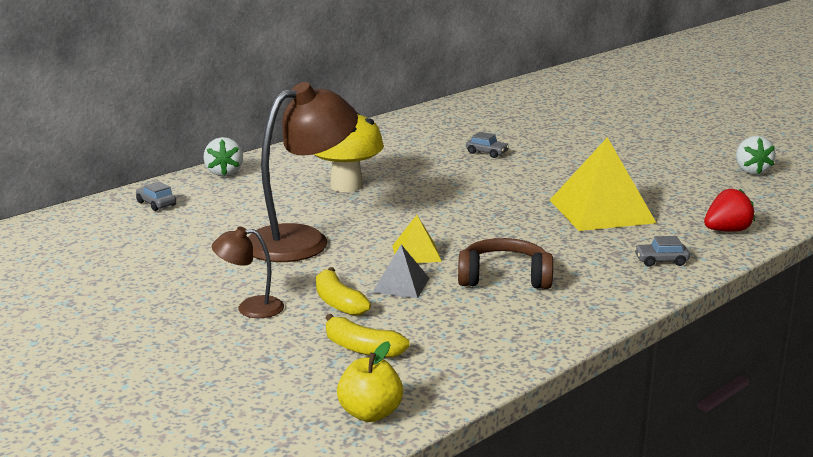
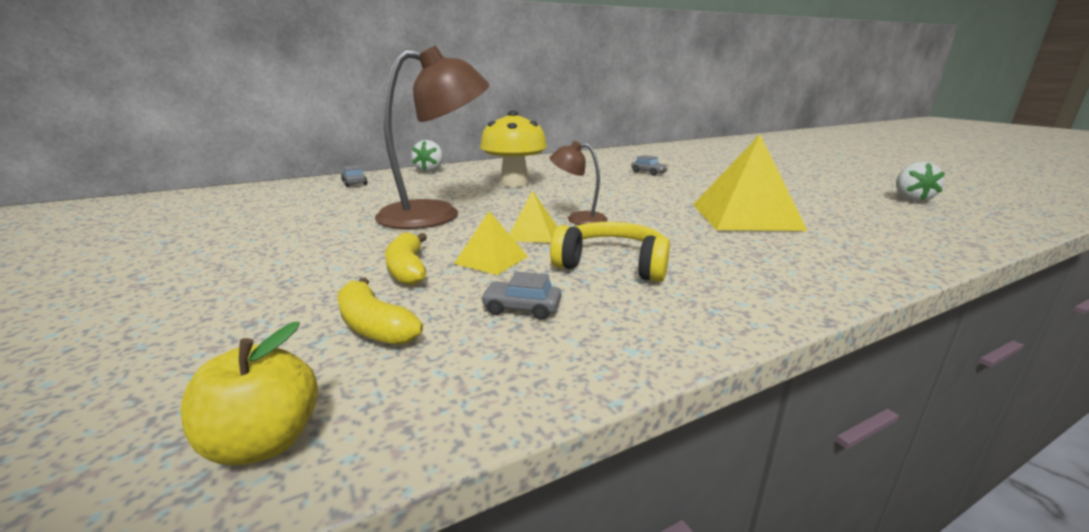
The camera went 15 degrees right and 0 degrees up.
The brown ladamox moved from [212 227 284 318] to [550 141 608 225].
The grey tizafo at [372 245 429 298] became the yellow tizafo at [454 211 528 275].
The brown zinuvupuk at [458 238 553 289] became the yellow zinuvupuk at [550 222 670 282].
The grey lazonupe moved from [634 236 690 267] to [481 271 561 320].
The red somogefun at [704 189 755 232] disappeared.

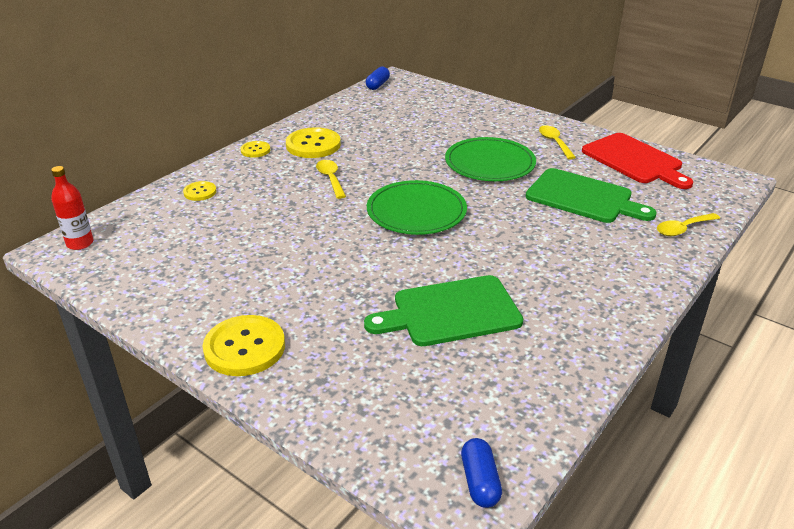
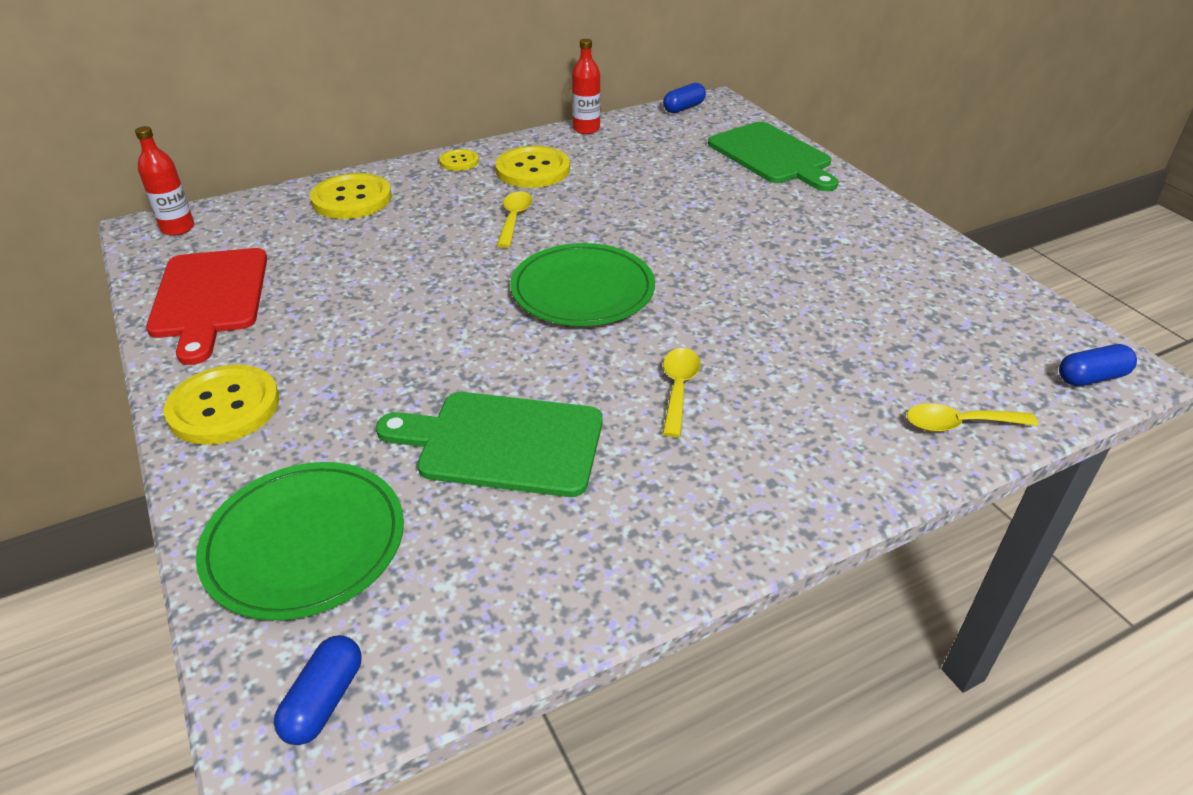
The camera went 25 degrees right and 5 degrees up.
The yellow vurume at [183 181 217 201] changed to 1.88 times the size.
The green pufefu moved from [445 137 536 181] to [196 462 404 620].
The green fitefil moved from [526 168 657 223] to [708 122 839 191].
The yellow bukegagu moved from [539 125 576 159] to [663 348 701 437].
The red fitefil moved from [582 133 693 189] to [146 248 267 365].
The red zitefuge at [572 39 600 134] appeared.
The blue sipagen at [1059 344 1137 386] appeared.

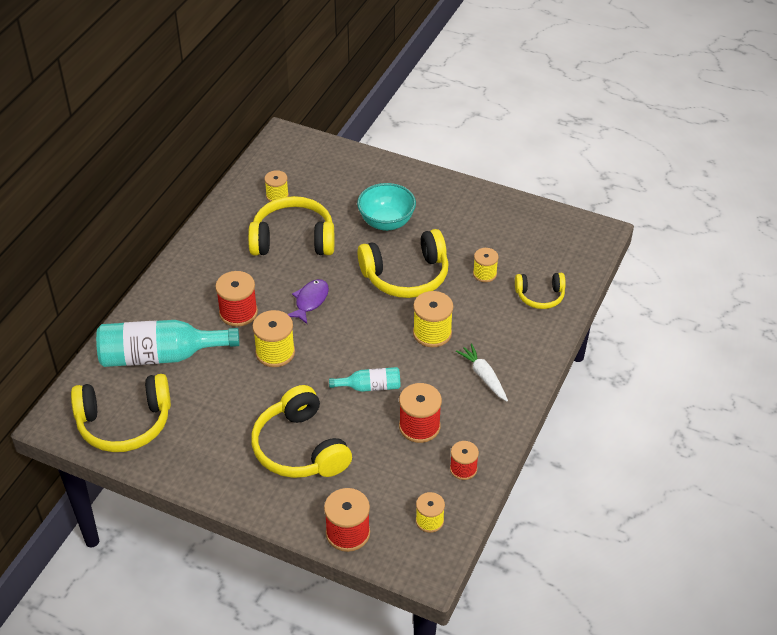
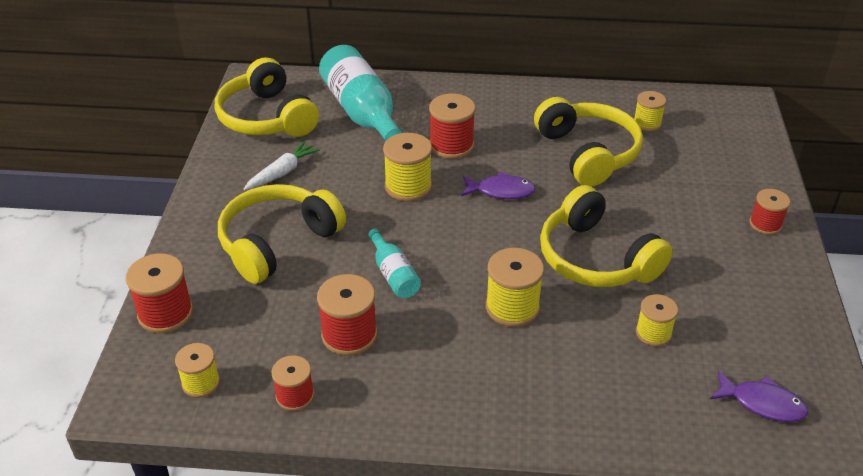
The camera went 70 degrees right and 5 degrees down.
The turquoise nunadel at [357 183 416 231] disappeared.
The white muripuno moved from [456 343 508 401] to [243 141 320 190].
The yellow zinuvupuk at [515 273 566 309] disappeared.
The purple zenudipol at [710 371 808 422] appeared.
The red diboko at [749 189 790 235] appeared.

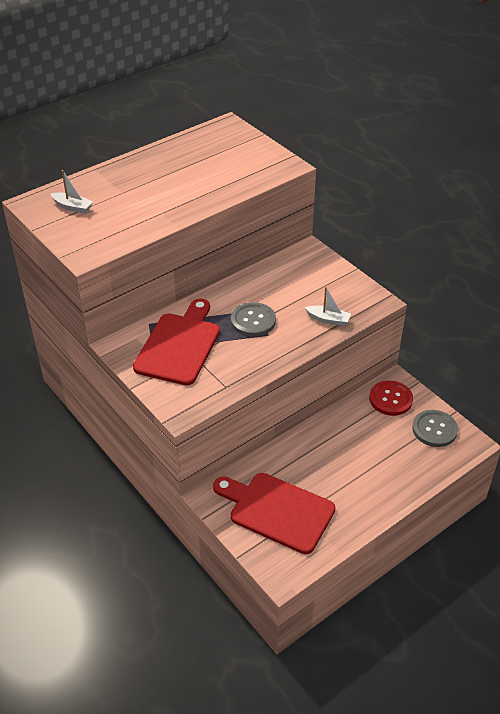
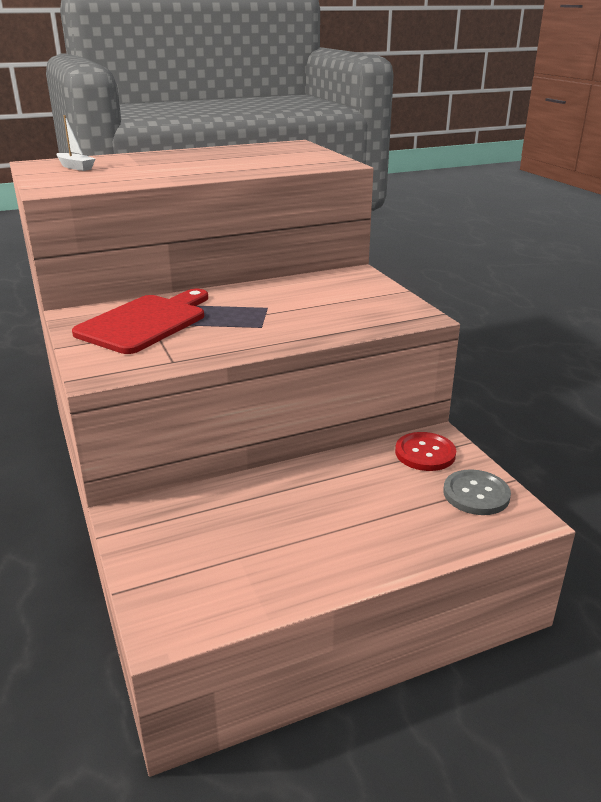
The camera went 15 degrees right and 15 degrees down.
The red fitefil at [213 473 335 554] disappeared.
The grey vurume at [231 302 276 337] disappeared.
The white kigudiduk at [305 287 351 326] disappeared.

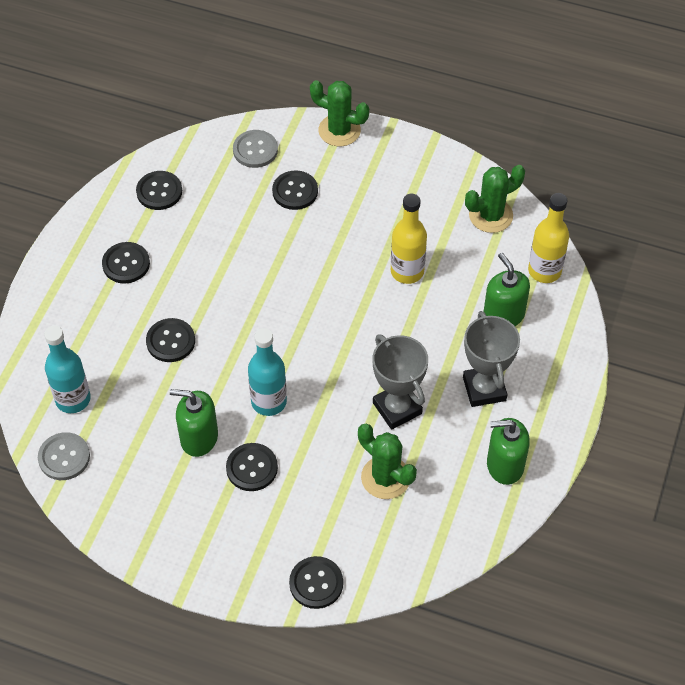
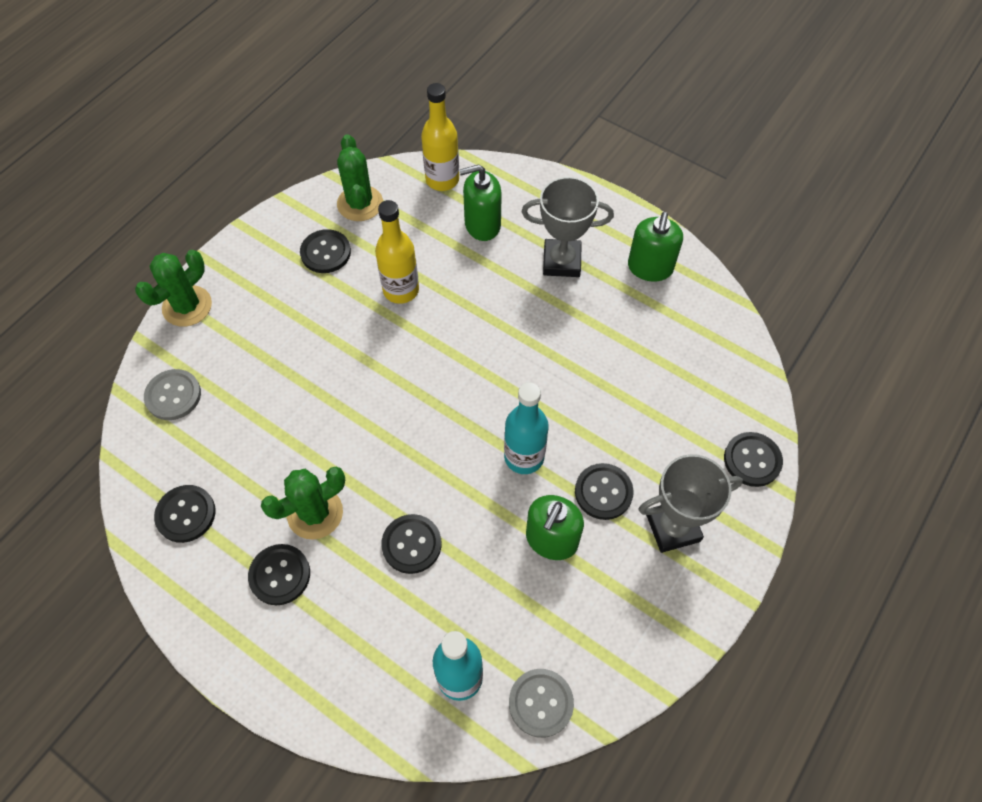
The camera went 75 degrees left and 5 degrees up.
The black vurume moved from [272 170 318 210] to [300 229 351 273].
The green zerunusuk moved from [358 424 417 499] to [261 467 345 540].
The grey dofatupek moved from [372 334 428 430] to [638 454 743 553].

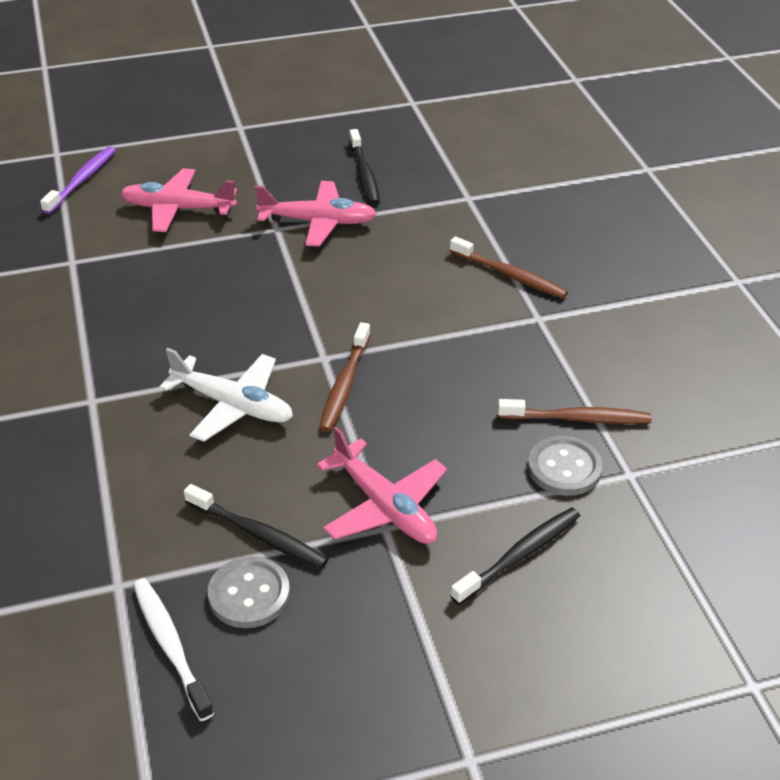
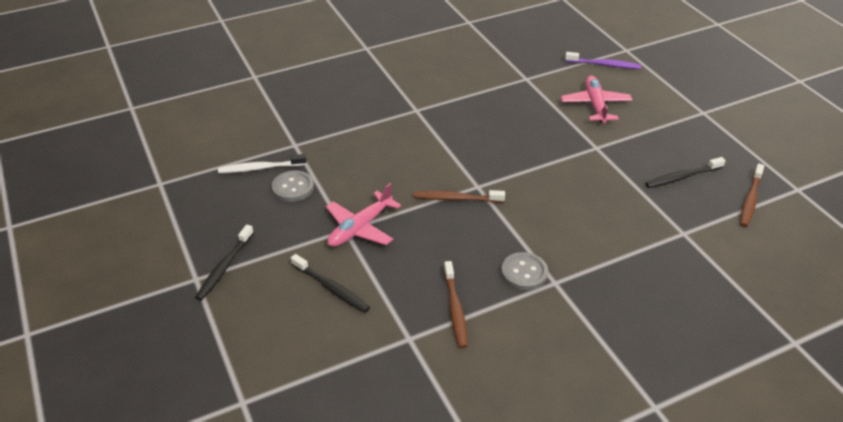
The camera went 80 degrees right and 0 degrees up.
The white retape at [133 578 214 721] turned 150 degrees counterclockwise.
The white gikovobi at [159 348 293 442] disappeared.
The black retape moved from [184 484 328 569] to [195 225 254 301].
The pink gikovobi at [255 181 377 247] disappeared.
The brown retape moved from [450 236 568 299] to [740 163 764 227].
The grey vurume moved from [528 436 603 496] to [501 252 548 290].

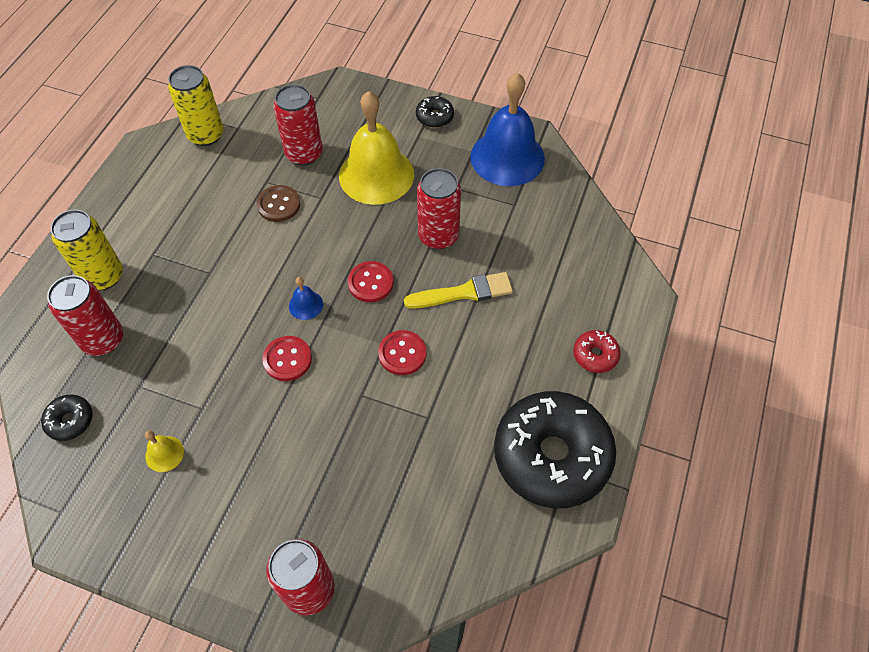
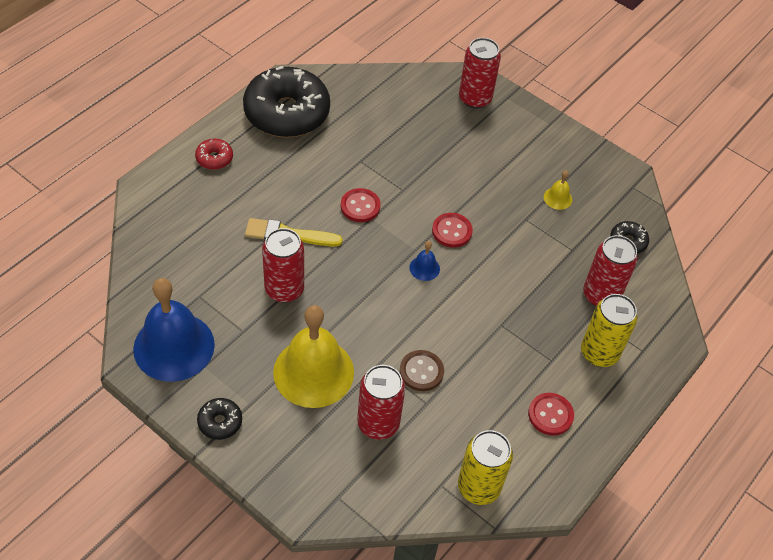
The camera went 165 degrees left and 5 degrees down.
The red vurume moved from [348 261 394 302] to [528 393 574 436].

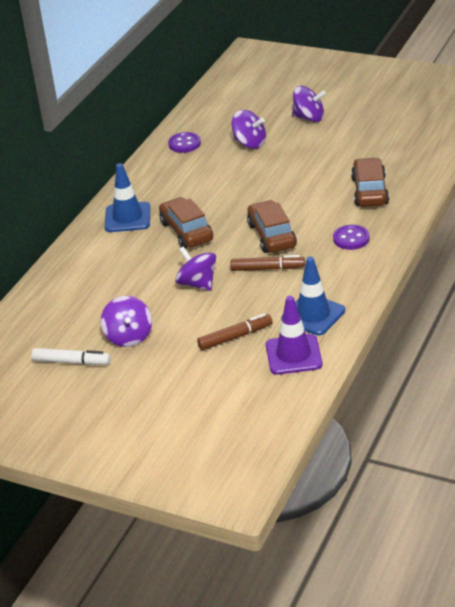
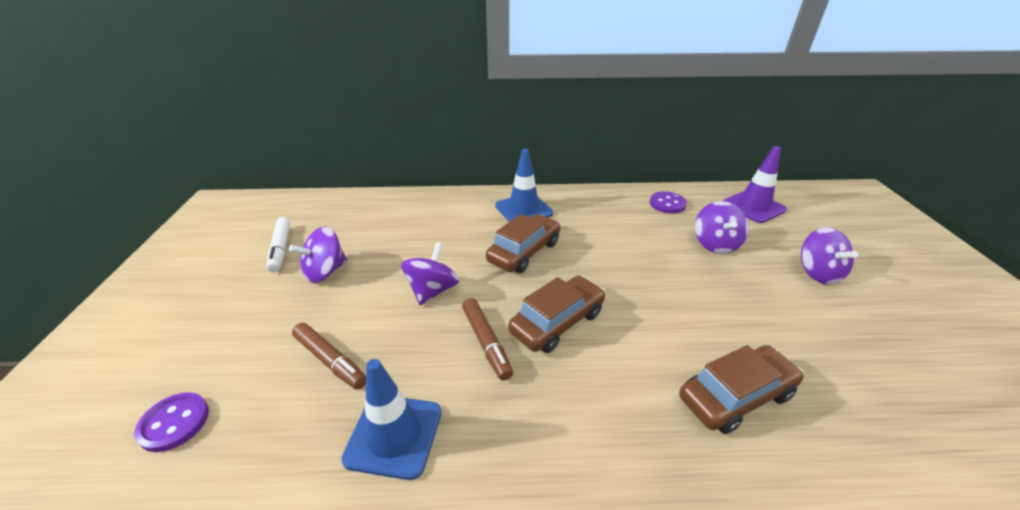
The camera went 60 degrees right and 0 degrees up.
The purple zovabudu moved from [266 296 322 375] to [723 146 787 223].
The purple vurume moved from [333 225 370 250] to [134 392 209 452].

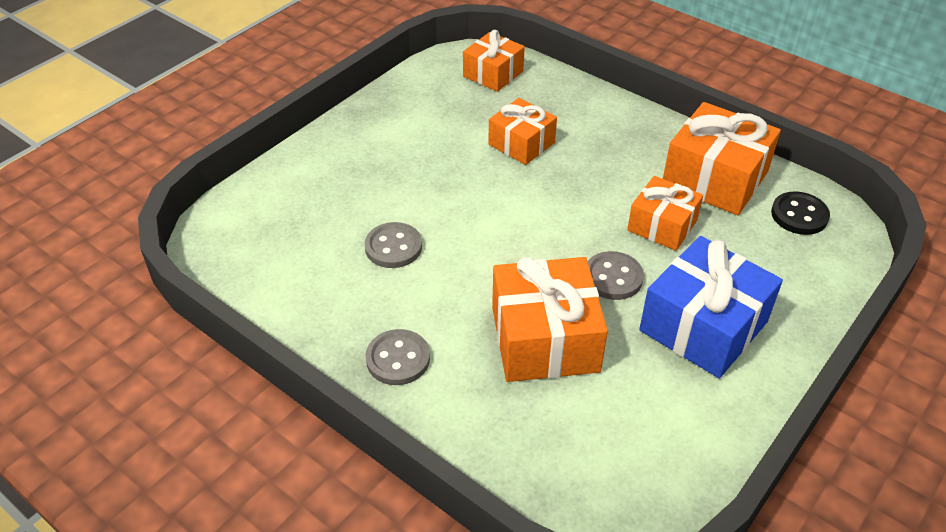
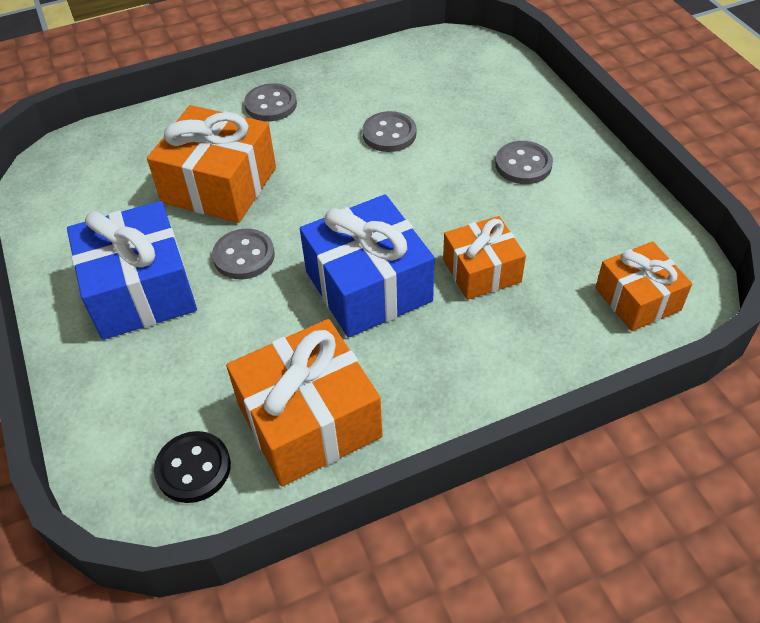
The camera went 120 degrees right and 5 degrees up.
The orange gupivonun at [627 176 703 251] disappeared.
The blue gupivonun at [300 194 435 338] appeared.
The grey vurume at [495 141 553 184] appeared.

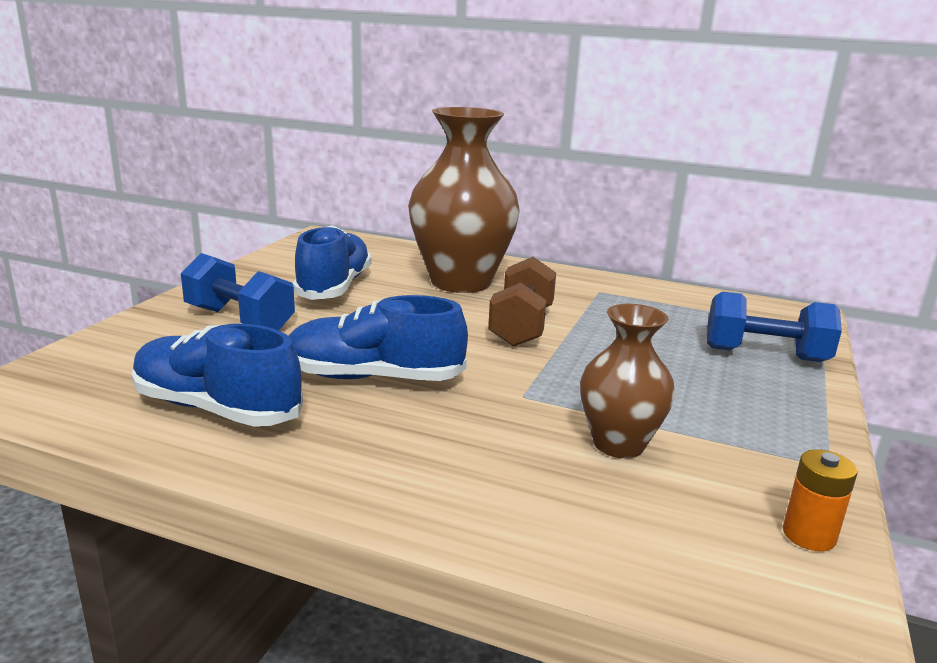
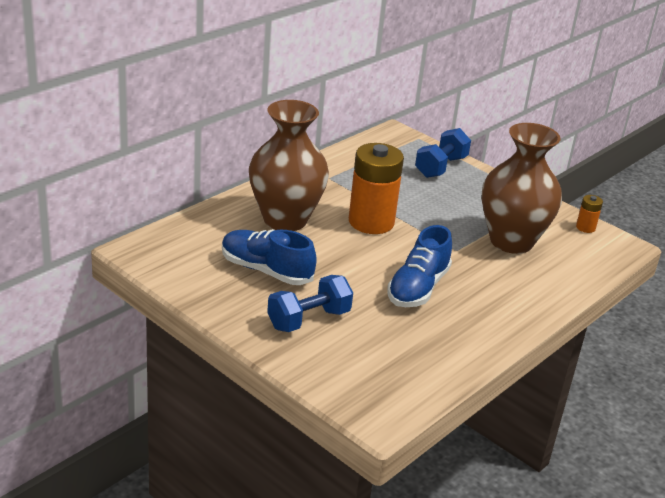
The camera went 70 degrees left and 10 degrees up.
The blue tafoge at [132 324 303 427] disappeared.
The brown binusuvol at [488 257 556 347] was replaced by the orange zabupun at [349 143 404 234].
The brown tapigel at [580 304 675 458] changed to 1.81 times the size.

